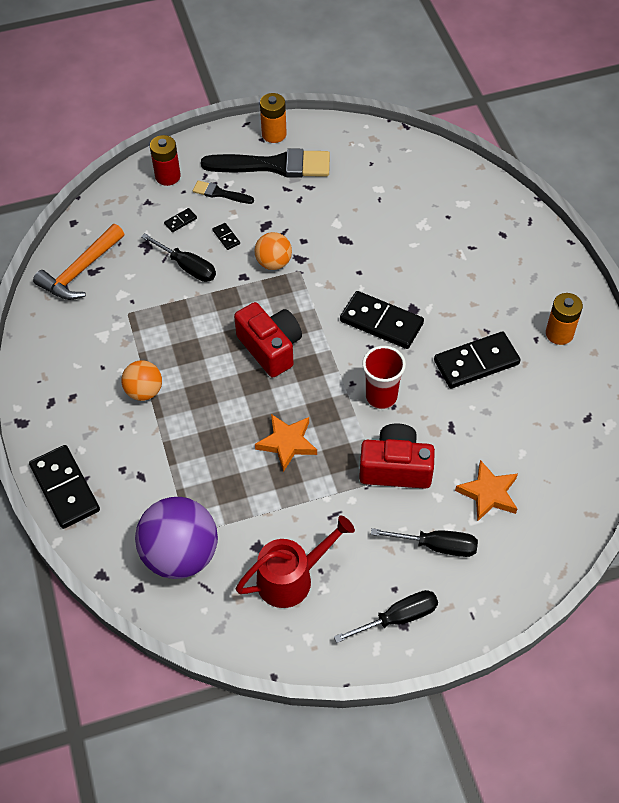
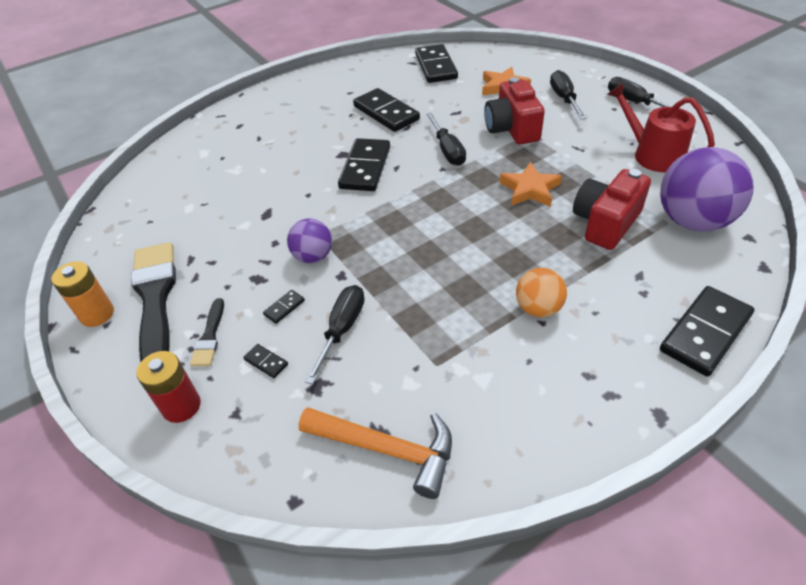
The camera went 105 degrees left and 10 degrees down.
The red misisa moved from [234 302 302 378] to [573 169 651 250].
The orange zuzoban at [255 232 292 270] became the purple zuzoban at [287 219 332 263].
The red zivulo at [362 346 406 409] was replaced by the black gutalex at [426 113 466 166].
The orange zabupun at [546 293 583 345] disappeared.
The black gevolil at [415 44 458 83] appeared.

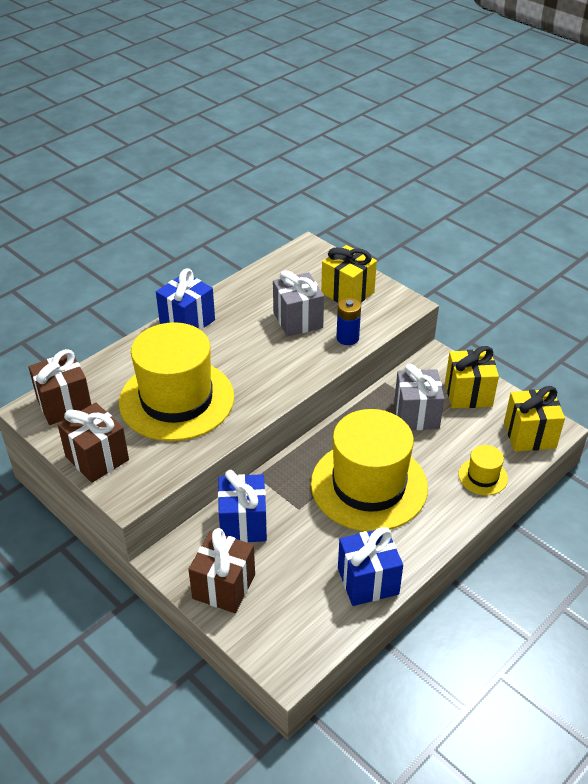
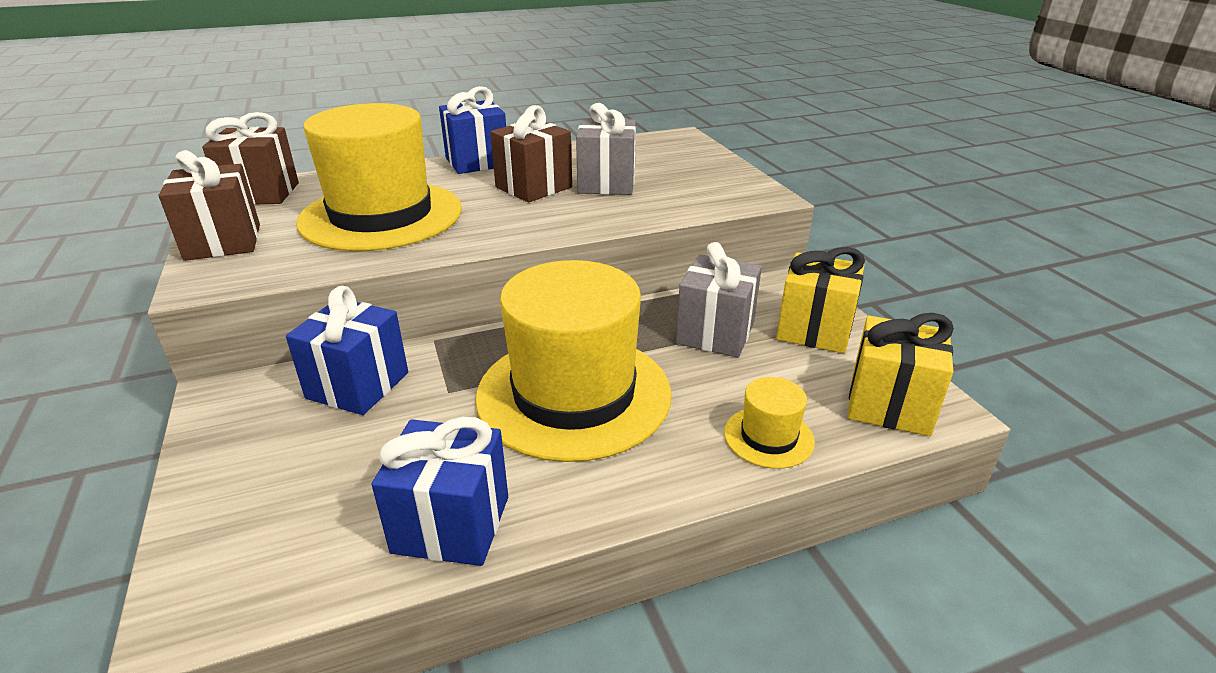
The camera went 25 degrees right and 10 degrees down.
The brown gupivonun moved from [188 528 255 613] to [490 105 572 202].
The yellow gupivonun at [321 245 377 303] disappeared.
The blue zabupun at [336 298 361 345] disappeared.

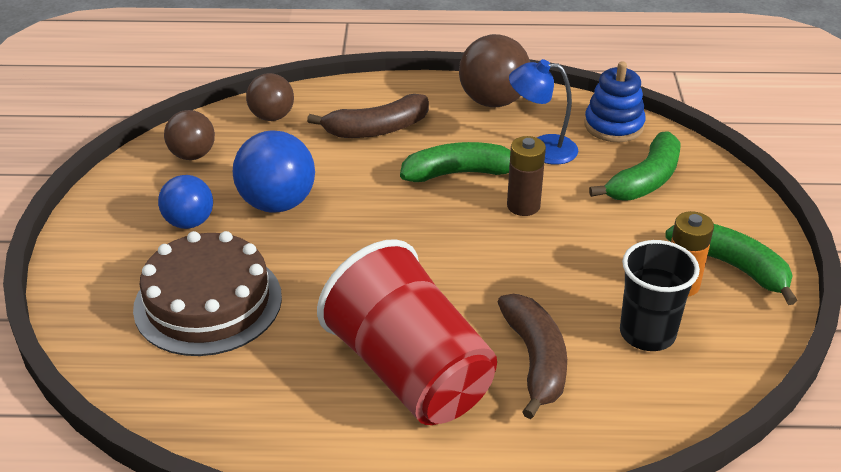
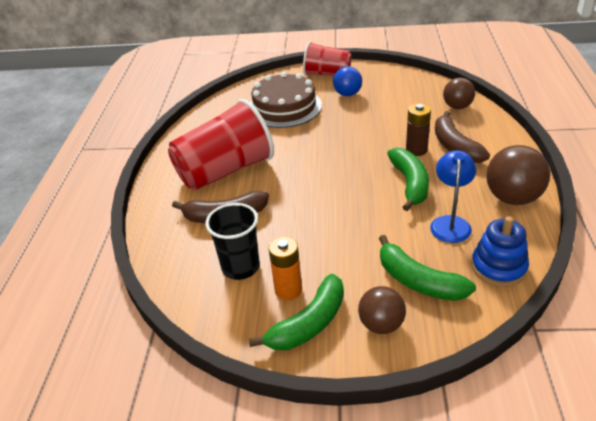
The camera went 95 degrees right and 0 degrees up.
The brown zuzoban moved from [164 110 215 160] to [358 286 406 334].
The blue zuzoban at [233 131 315 212] disappeared.
The brown zabupun moved from [507 136 546 216] to [406 103 431 156].
The red zivulo at [303 42 352 76] appeared.

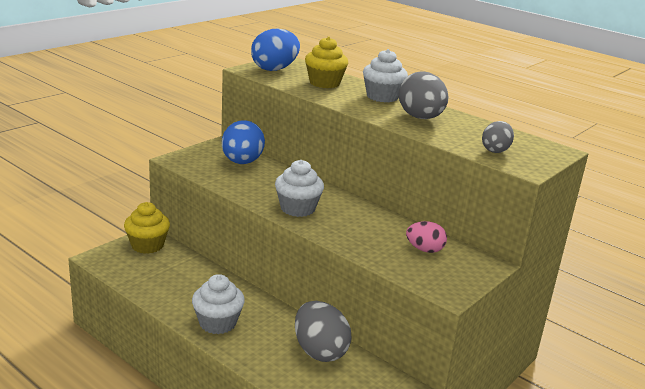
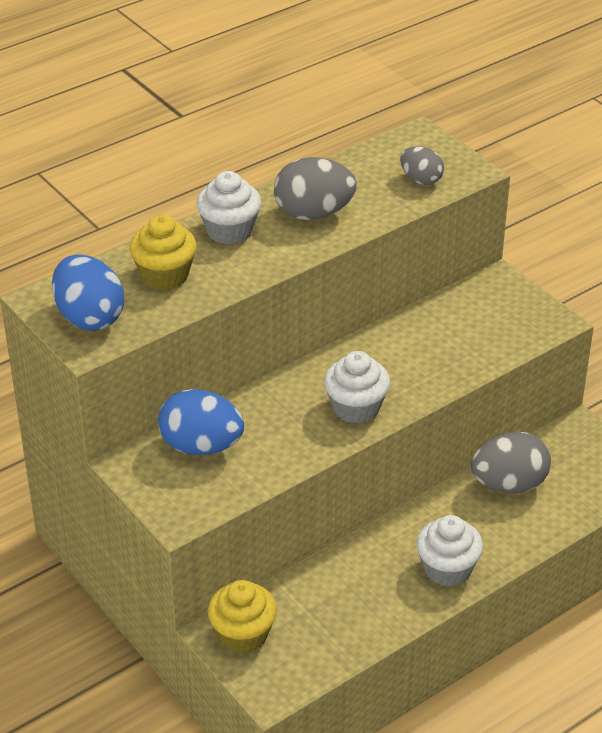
The camera went 75 degrees left and 15 degrees up.
The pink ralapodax at [406 221 447 253] disappeared.

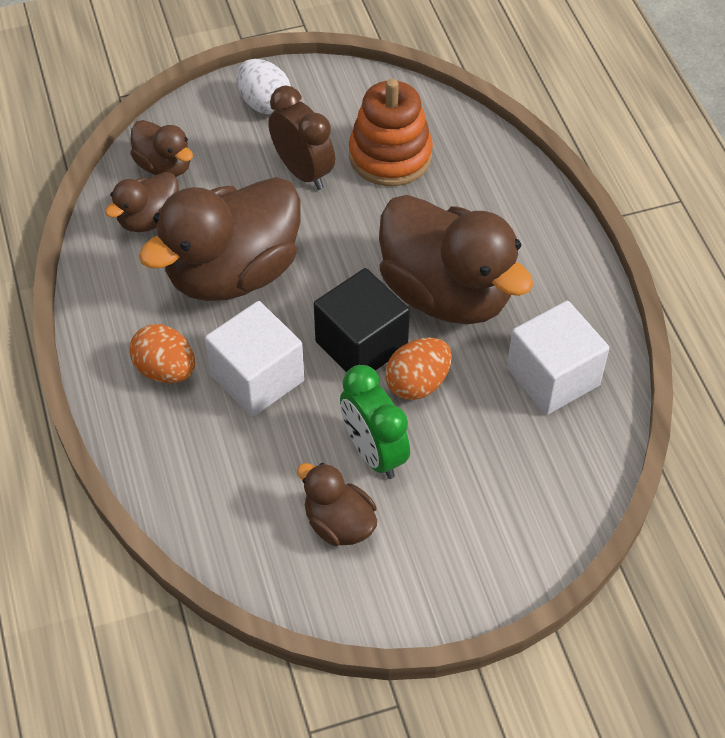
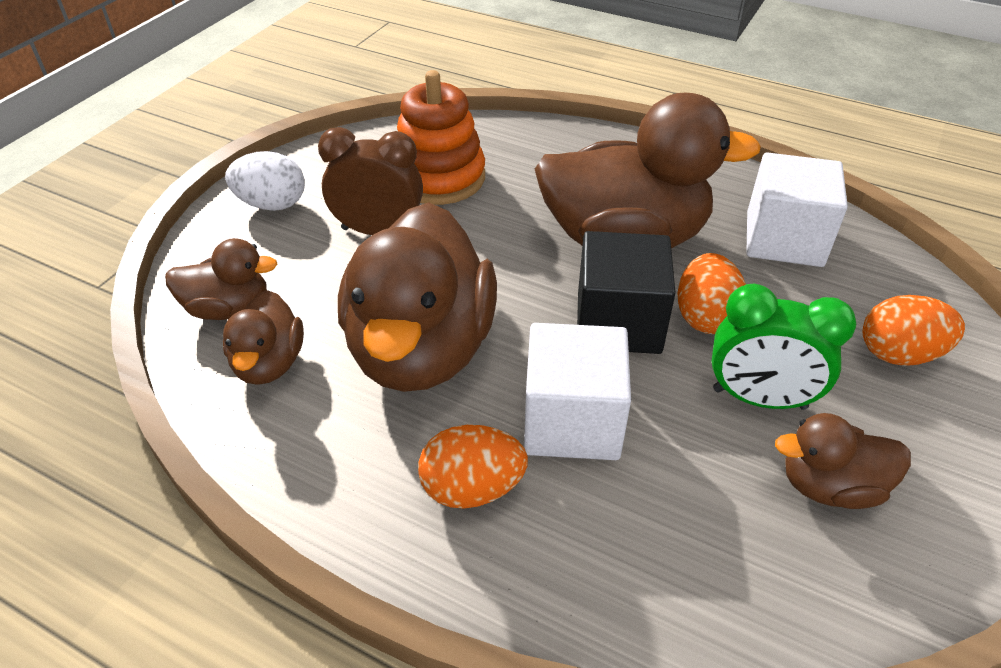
The camera went 45 degrees left and 10 degrees down.
The orange ralapodax at [863 295 965 366] appeared.

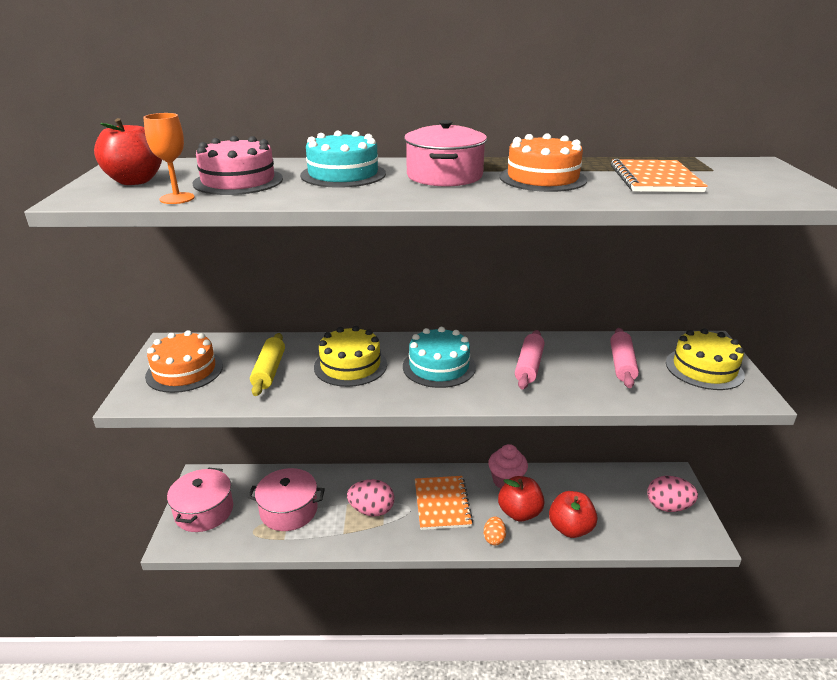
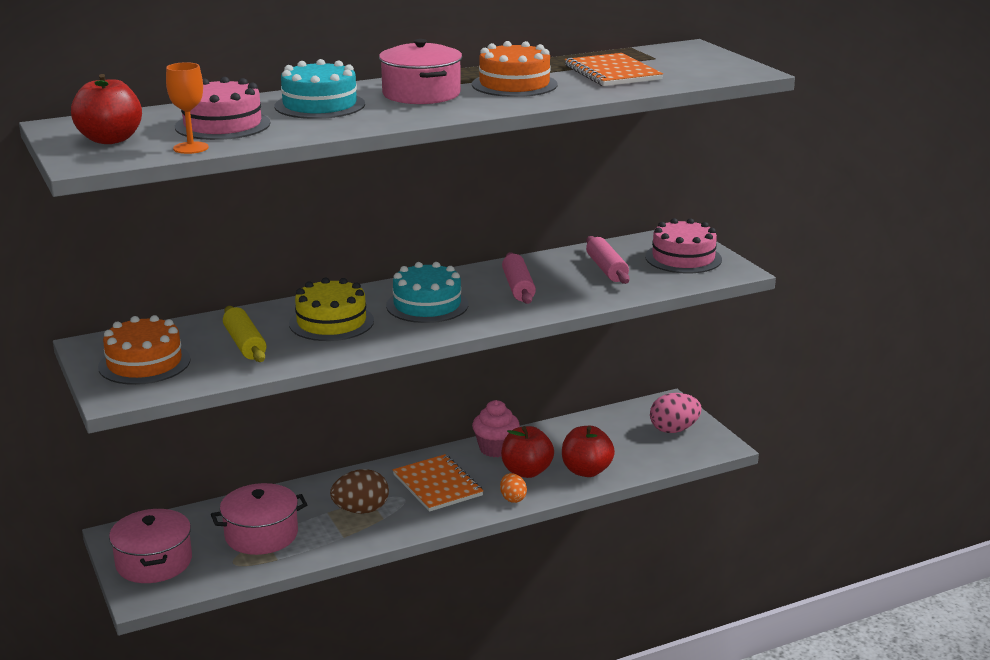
The camera went 25 degrees left and 5 degrees down.
The pink ralapodax at [347 479 394 517] became the brown ralapodax at [330 469 389 514].
The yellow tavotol at [666 329 745 390] became the pink tavotol at [645 218 722 273].

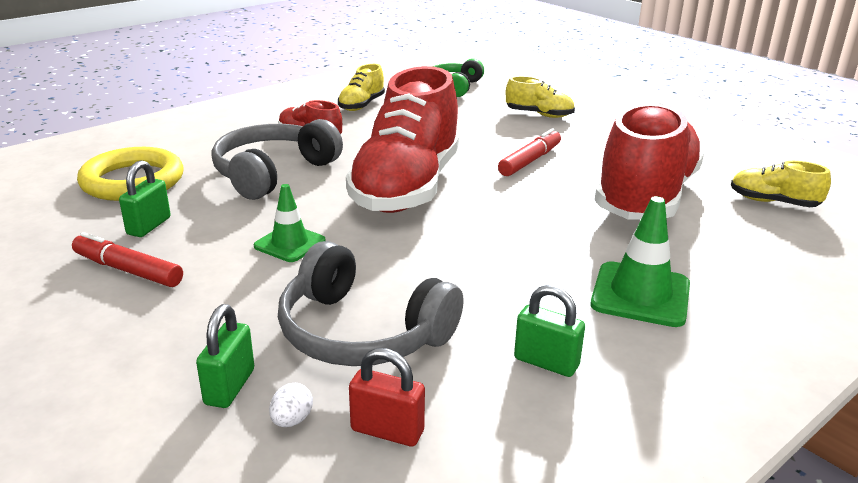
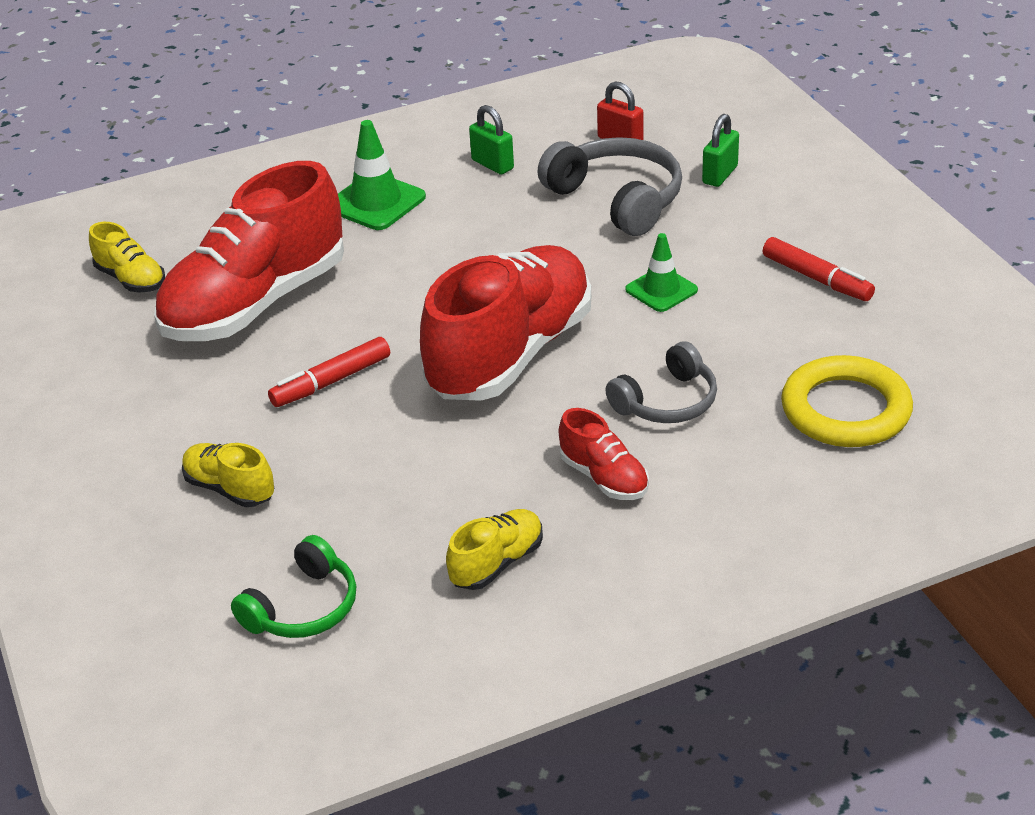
The camera went 160 degrees left and 10 degrees up.
The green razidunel at [119 160 171 237] disappeared.
The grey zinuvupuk at [211 119 343 200] changed to 0.65 times the size.
The white ralapodax at [269 383 313 427] disappeared.

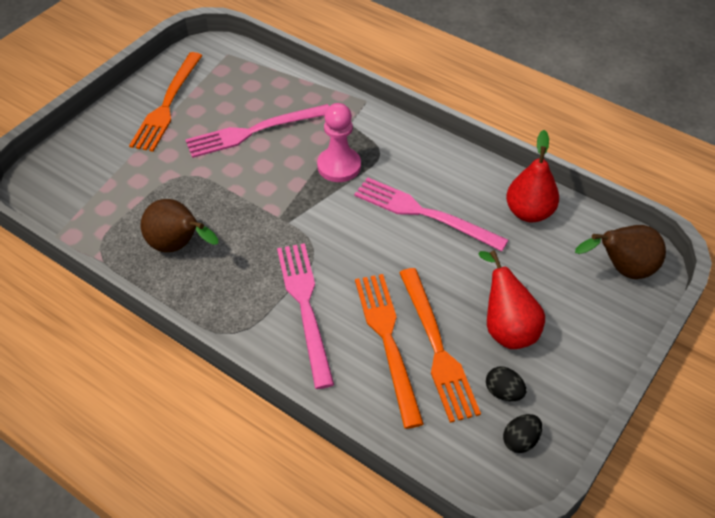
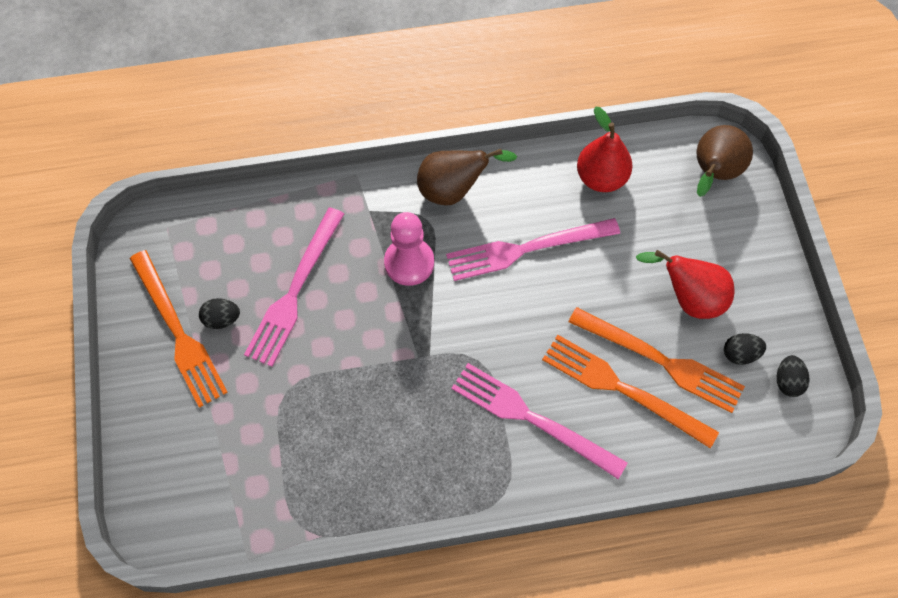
The camera went 45 degrees left and 15 degrees up.
The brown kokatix moved from [141 199 218 252] to [417 149 517 205].
The black ralapodax at [199 298 240 329] appeared.

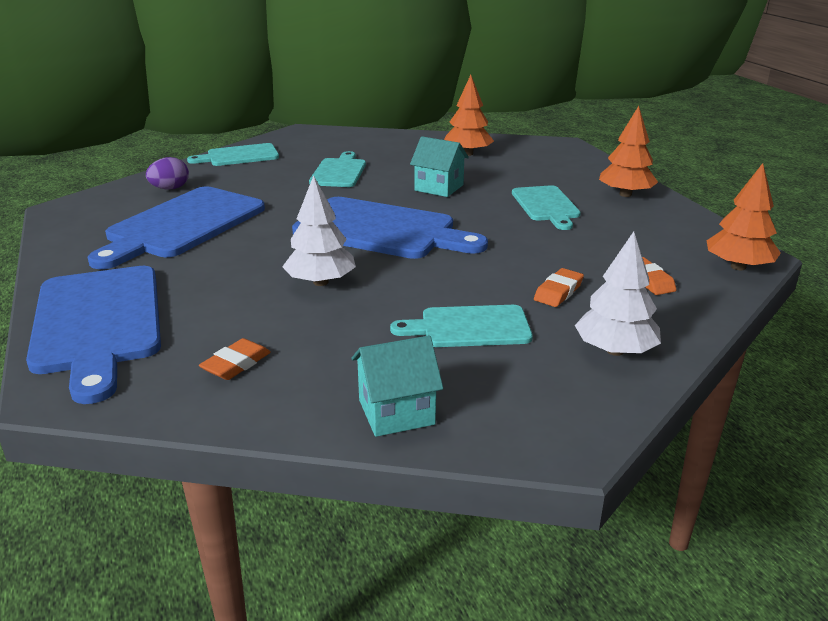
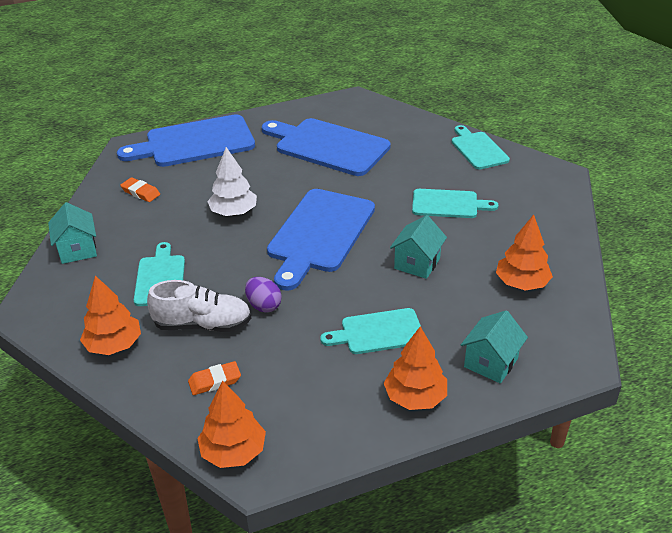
The camera went 90 degrees right and 10 degrees up.
The purple ralapodax moved from [146 157 189 190] to [245 277 282 313].
The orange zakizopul at [534 268 584 307] was replaced by the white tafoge at [147 280 251 332].
The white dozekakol at [575 232 661 356] became the orange dozekakol at [80 275 141 355].
The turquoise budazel at [461 310 528 383] appeared.

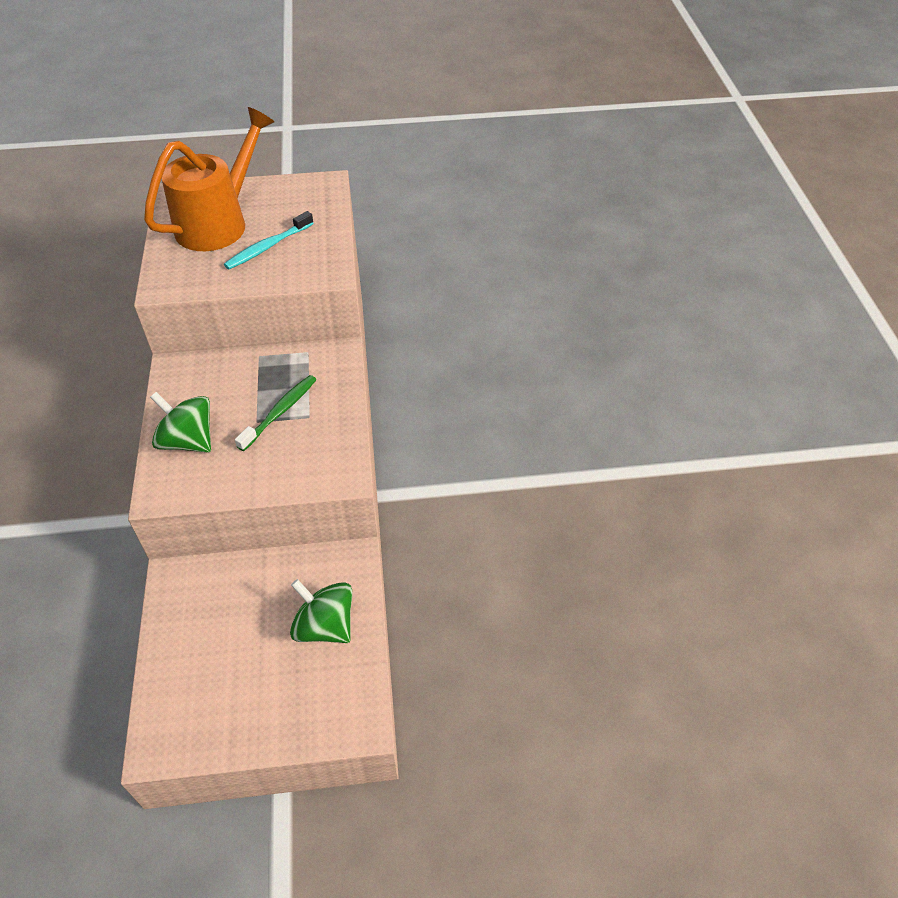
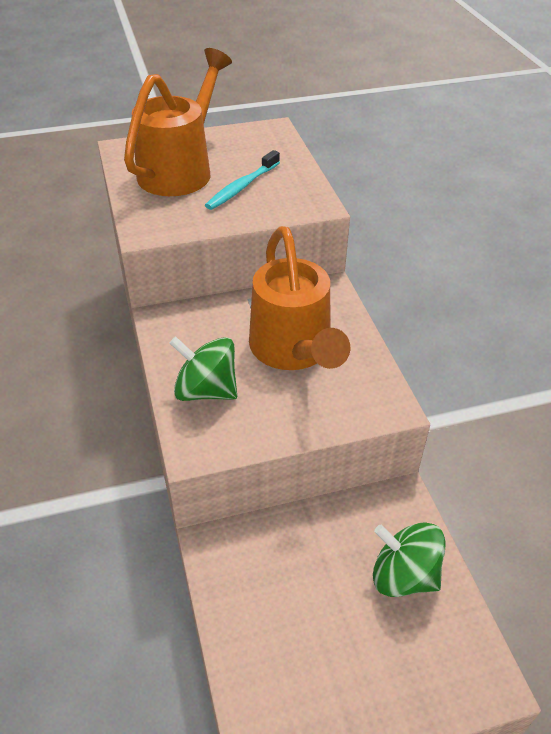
The camera went 10 degrees left and 5 degrees down.
The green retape at [235 375 317 451] was replaced by the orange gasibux at [249 226 350 370].

